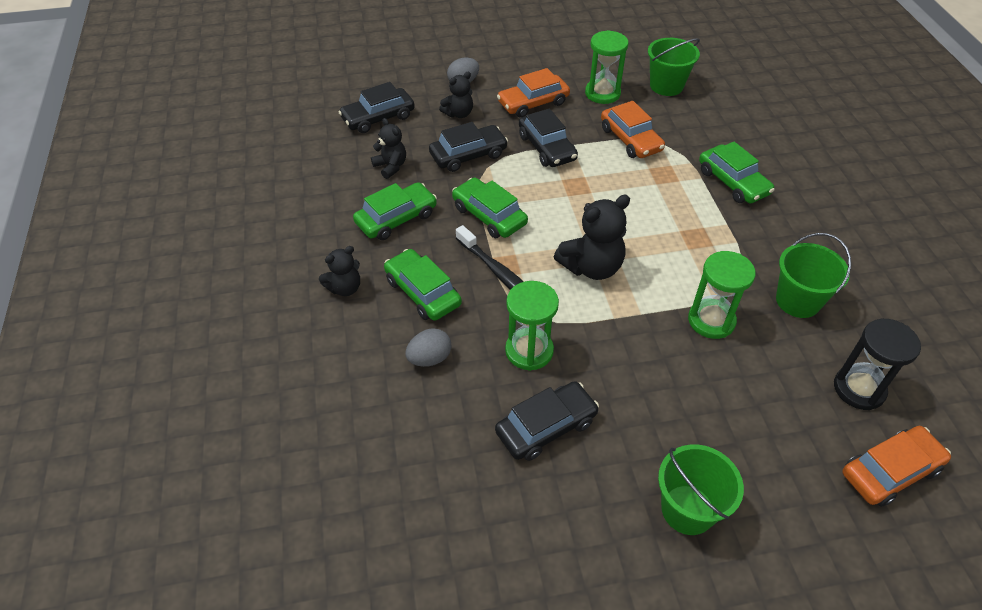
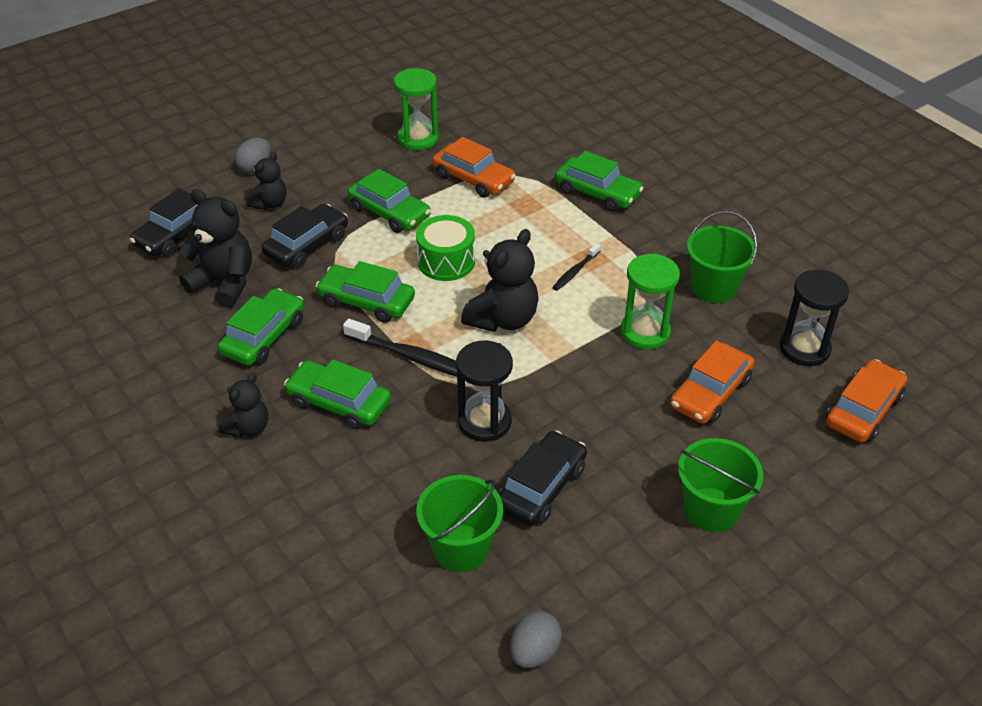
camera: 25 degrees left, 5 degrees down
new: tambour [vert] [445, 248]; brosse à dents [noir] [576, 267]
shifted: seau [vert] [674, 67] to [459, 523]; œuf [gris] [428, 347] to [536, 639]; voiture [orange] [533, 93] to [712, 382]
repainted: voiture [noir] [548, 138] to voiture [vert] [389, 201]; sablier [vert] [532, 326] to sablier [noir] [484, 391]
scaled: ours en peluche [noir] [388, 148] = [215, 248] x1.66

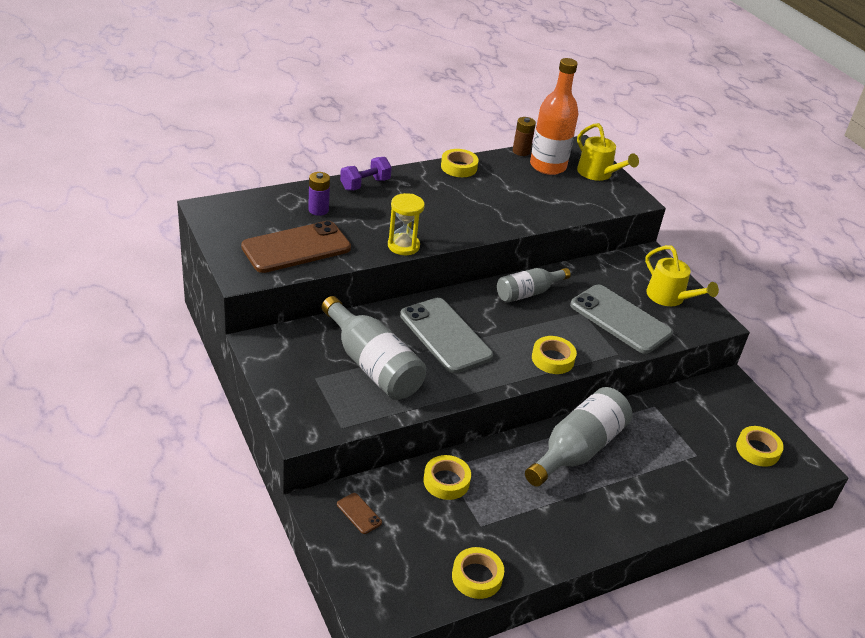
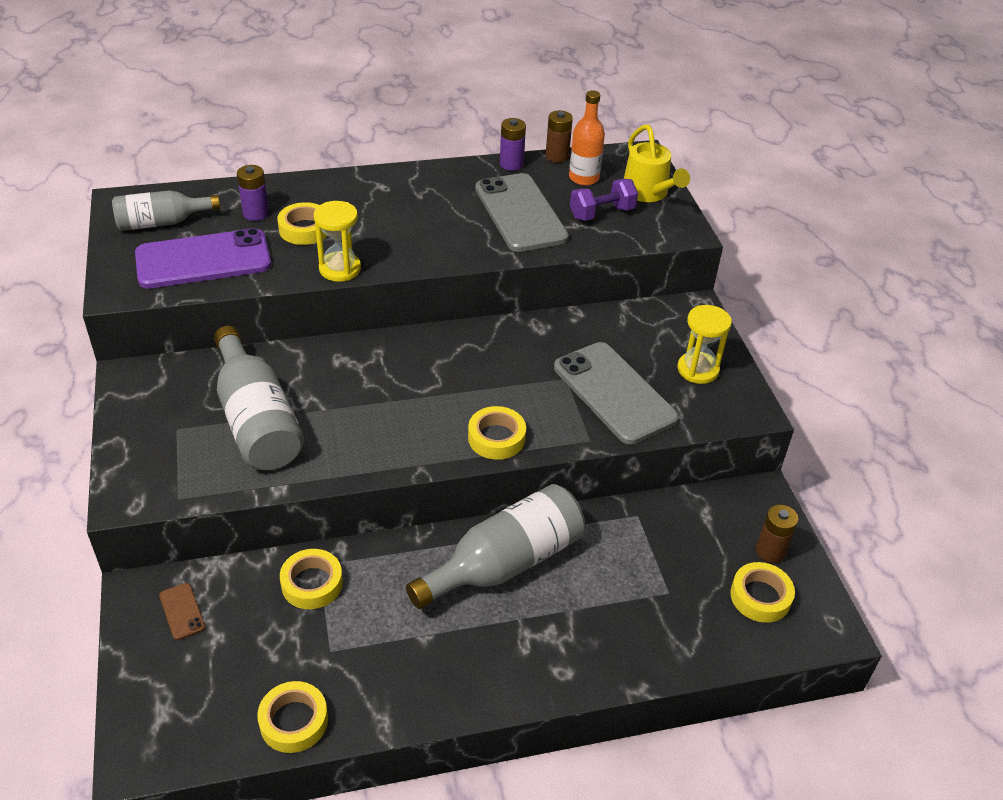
camera: 15 degrees right, 5 degrees up
new: pile [violet] [513, 144]; pile [marron] [777, 534]
shifted: bouteille [gris] [534, 285] to [166, 210]; ruban adhésif [jaune] [459, 163] to [302, 223]; téléphone [gris] [446, 336] to [522, 212]; haltère [violet] [366, 174] to [604, 200]
swapped: arrosoir [jaune] [682, 275] to sablier [jaune] [704, 344]
repainted: téléphone [marron] [296, 247] to téléphone [violet] [203, 258]
scaled: bouteille [orange] [554, 116] = [587, 138] x0.62

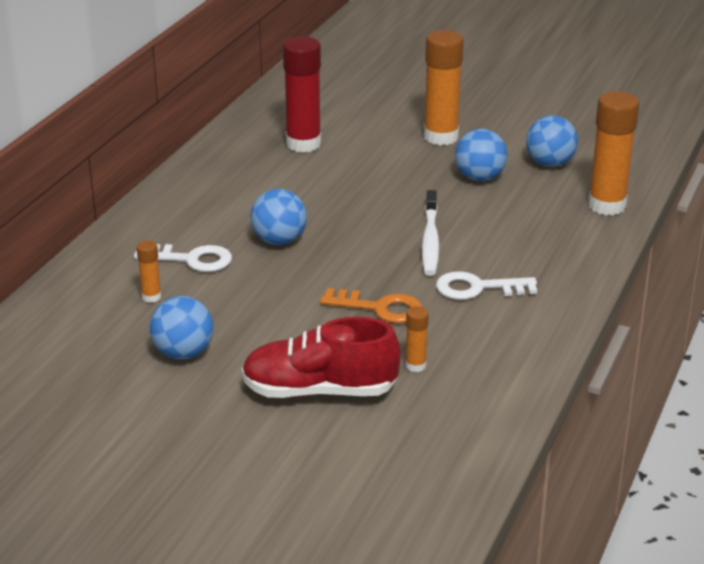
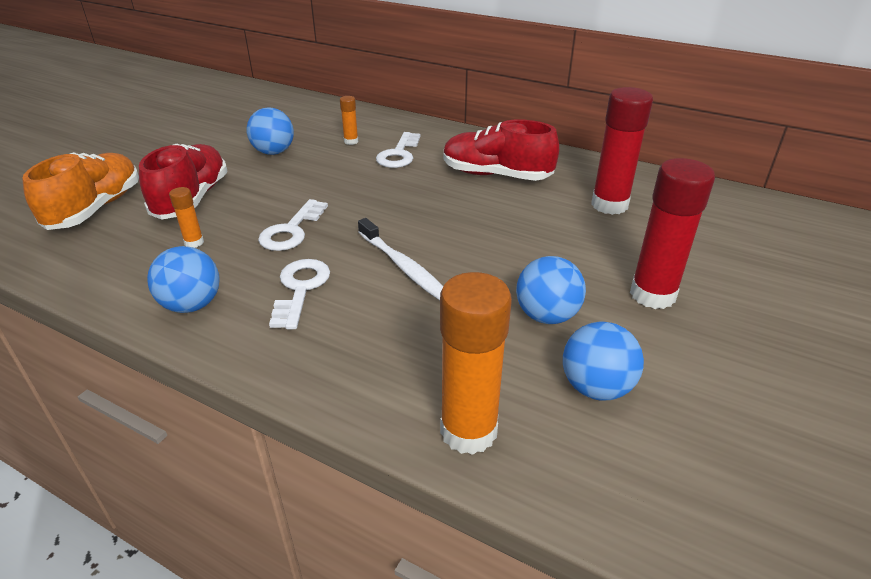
camera: 95 degrees right, 5 degrees up
new: chaussure [orange] [80, 191]; chaussure [rouge] [501, 150]
shifted: balle [bleu] [278, 217] to [183, 279]
repainted: clé [orange] [371, 306] to clé [blanc] [293, 225]; bâton de colle [orange] [444, 88] to bâton de colle [rouge] [672, 233]
rotated: brosse à dents [blanc] [430, 233] = [400, 259] 135 degrees counterclockwise

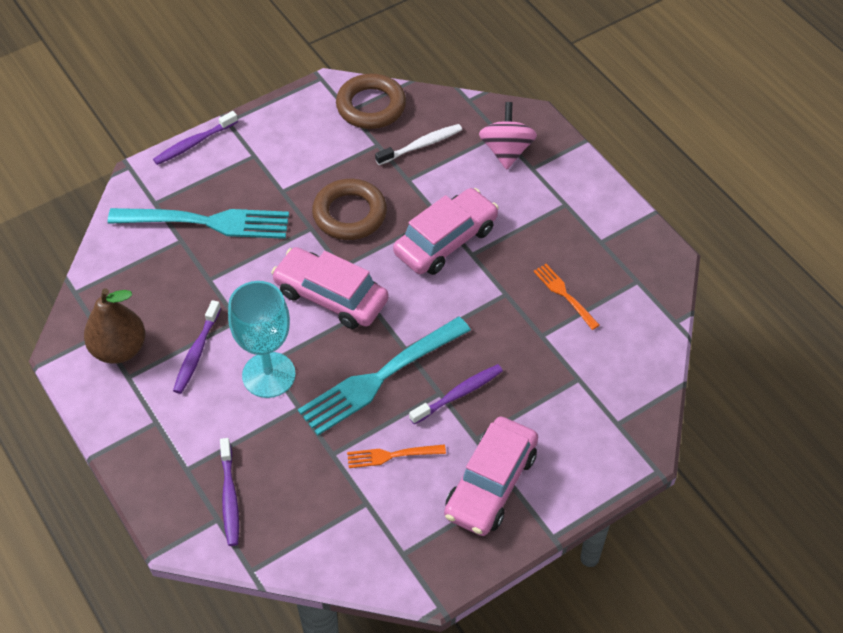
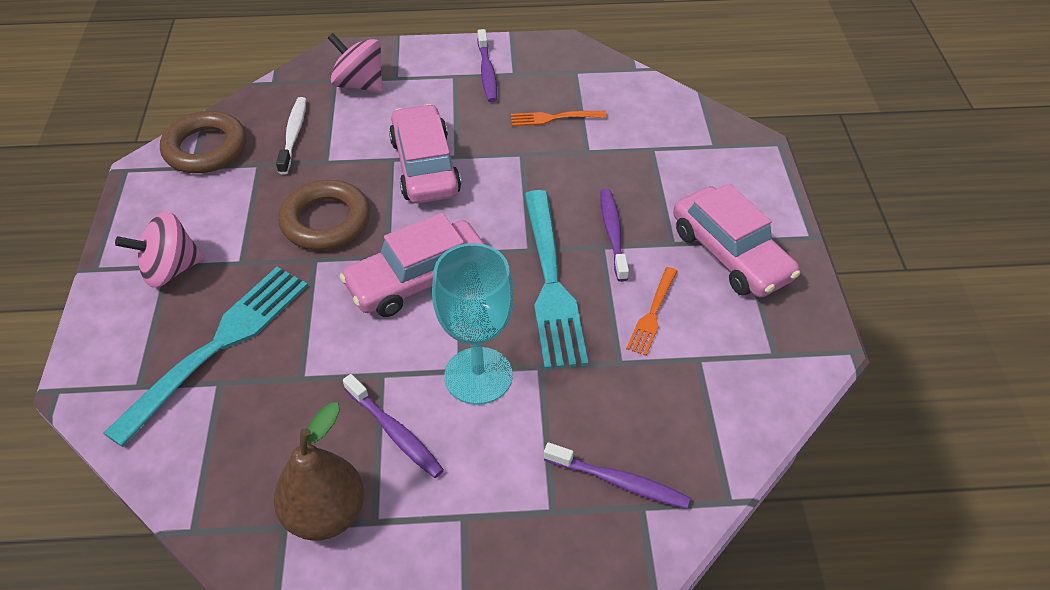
camera: 60 degrees left, 5 degrees down
new: toupie [rose] [160, 249]
shifted: brosse à dents [violet] [195, 138] to [487, 65]

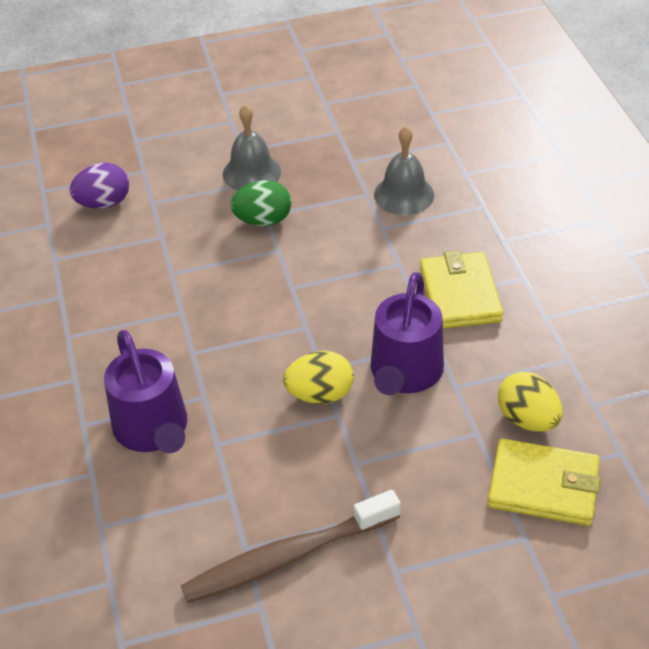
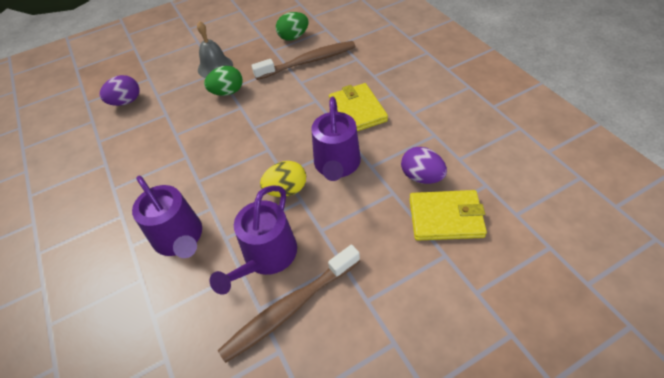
camera: 10 degrees left, 5 degrees up
new: arrosoir [violet] [253, 240]; œuf [vert] [292, 26]
swapped: cloche [gris] [404, 170] to brosse à dents [marron] [303, 60]
repainted: œuf [jaune] [530, 402] to œuf [violet] [424, 165]

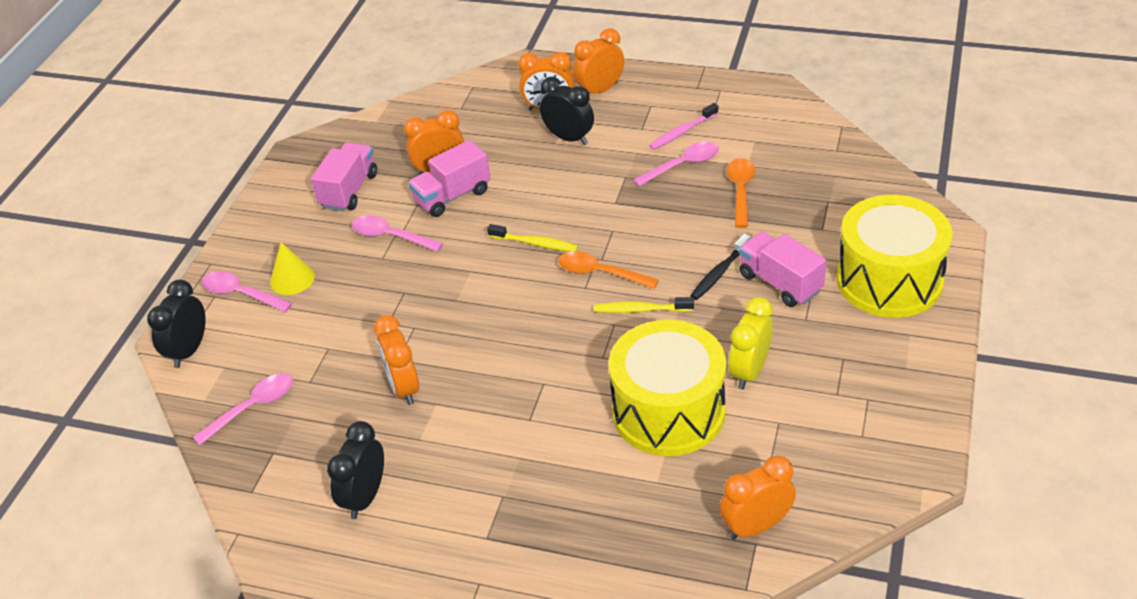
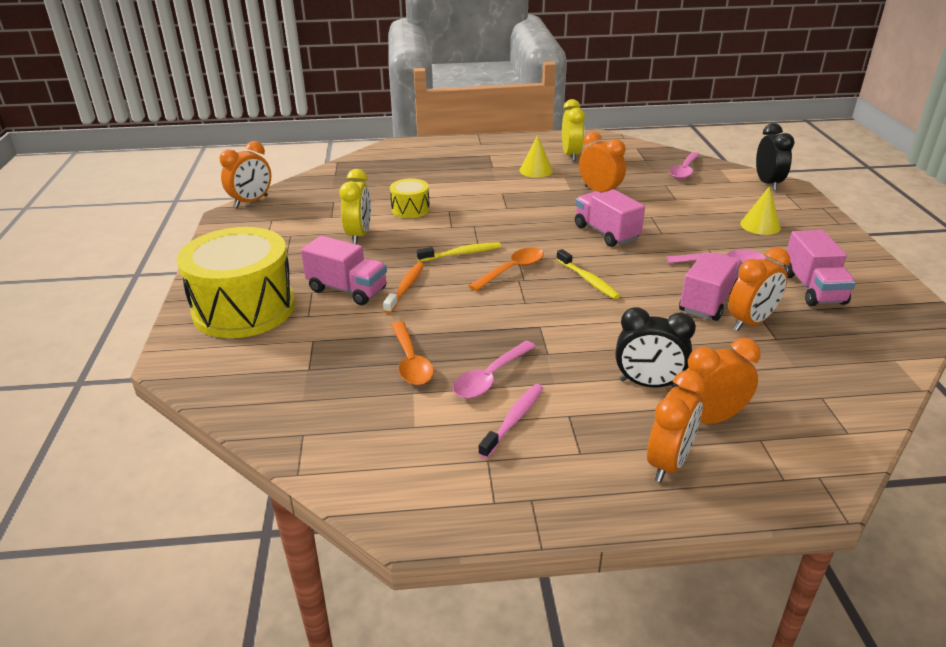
camera: 155 degrees right, 10 degrees down
gone: cuillère [rose] [247, 291]
new: cône [jaune] [536, 156]; camion [rose] [610, 218]
shifted: réveil [orange] [758, 497] to [245, 174]
repainted: brosse à dents [noir] [720, 267] to brosse à dents [orange] [403, 288]; réveil [noir] [355, 470] to réveil [jaune] [573, 130]
rotated: cuillère [orange] [608, 270] = [506, 269] 45 degrees counterclockwise; brosse à dents [jaune] [532, 238] = [588, 274] 120 degrees counterclockwise
scaled: tambour [jaune] [667, 388] = [410, 198] x0.47

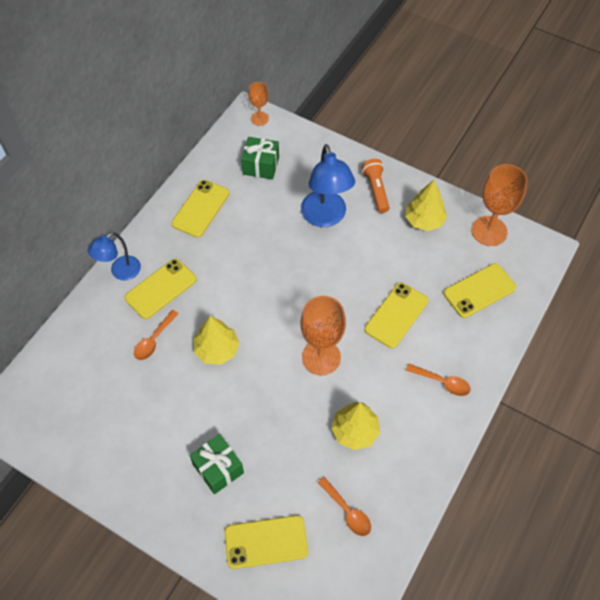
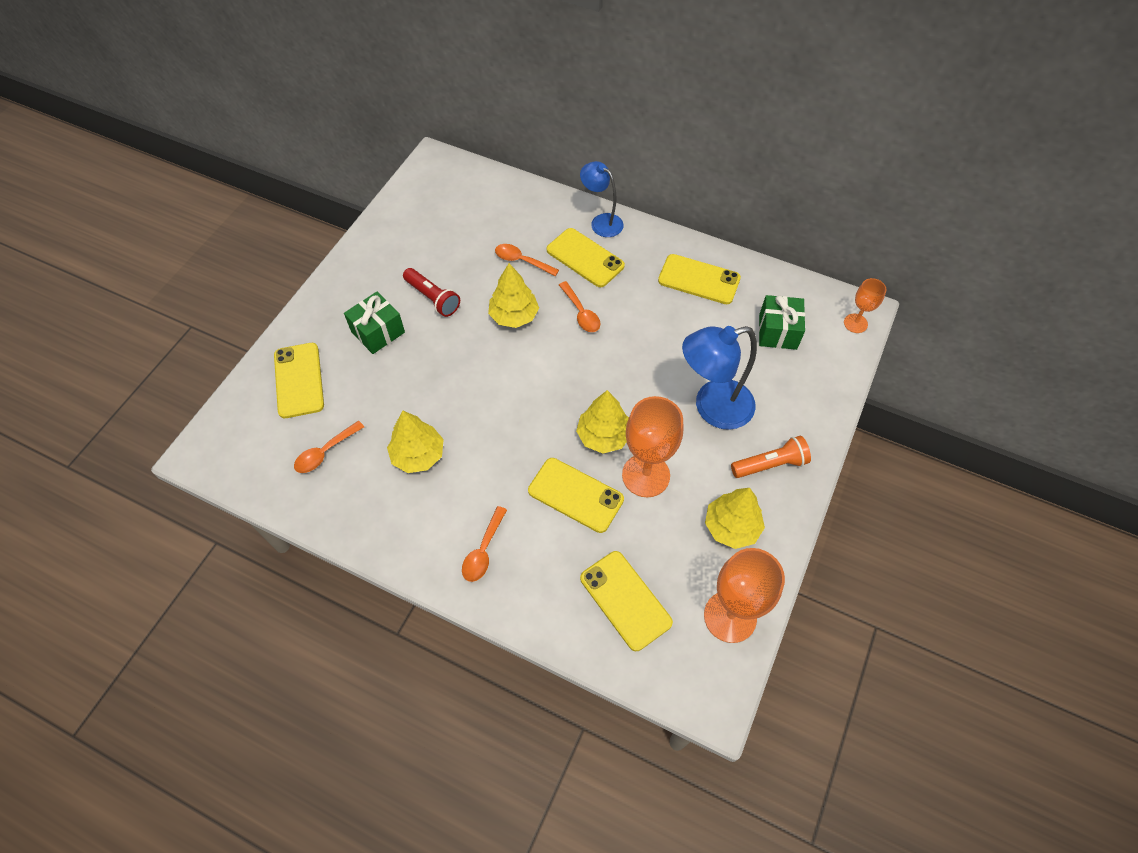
camera: 85 degrees right, 0 degrees up
new: lampe de poche [rouge] [431, 292]; cuillère [orange] [579, 306]; arbre [jaune] [602, 422]
shifted: verre à pied [orange] [323, 335] to [652, 446]

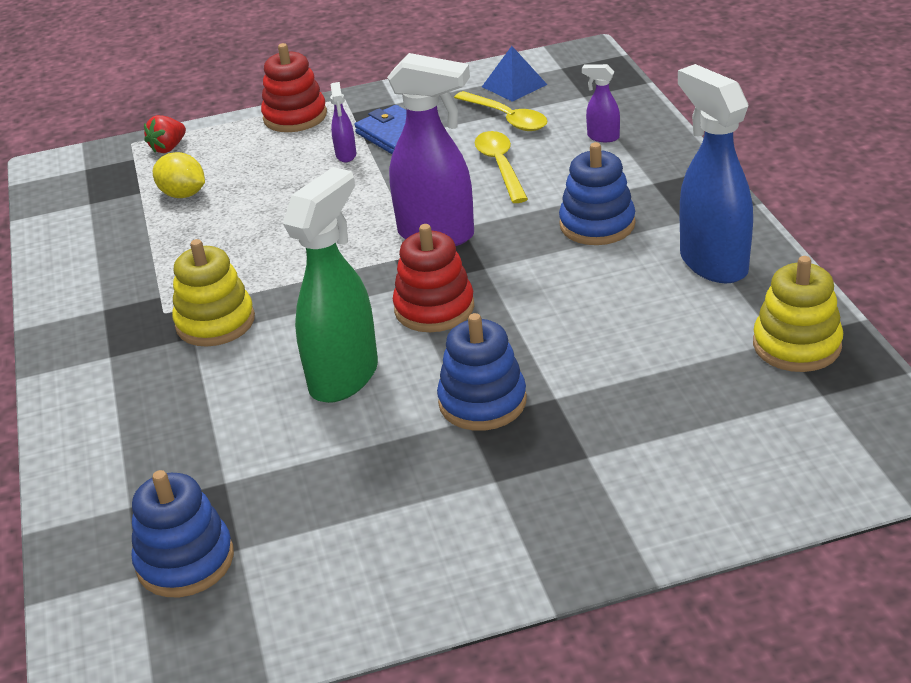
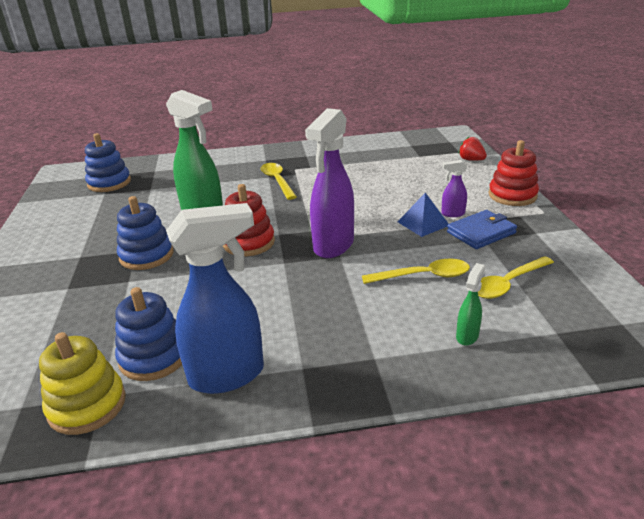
camera: 95 degrees right, 5 degrees down
gone: citron [jaune] [179, 175]
shifted: jouet à empiler [bleu] [597, 193] to [148, 334]; pyramide [bleu] [514, 74] to [423, 215]
swapped: jouet à empiler [jaune] [213, 292] to cuillère [jaune] [279, 181]
repainted: vaporisateur [violet] [601, 103] to vaporisateur [vert] [470, 304]

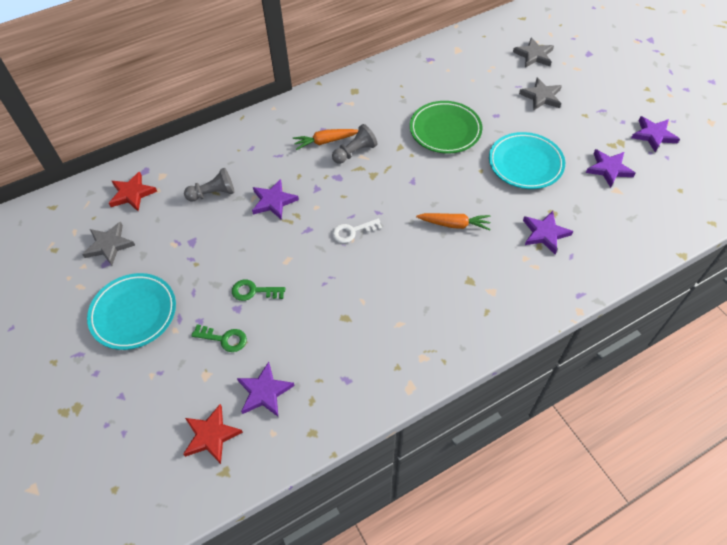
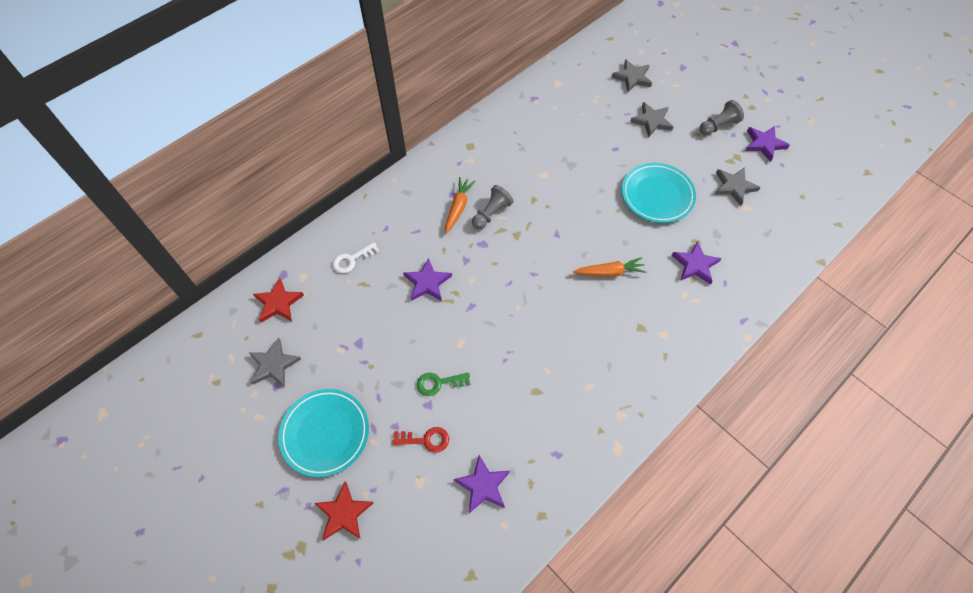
camera: 15 degrees left, 5 degrees up
gone: assiette [vert] [446, 127]
shifted: étoile [rouge] [213, 434] to [344, 510]; clé [blanc] [357, 231] to [356, 257]; pion [gris] [209, 184] to [721, 118]
repainted: clé [vert] [219, 338] to clé [rouge] [421, 440]; étoile [violet] [611, 168] to étoile [gris] [737, 186]
rotated: carotte [orange] [325, 139] = [460, 205] 135 degrees clockwise

